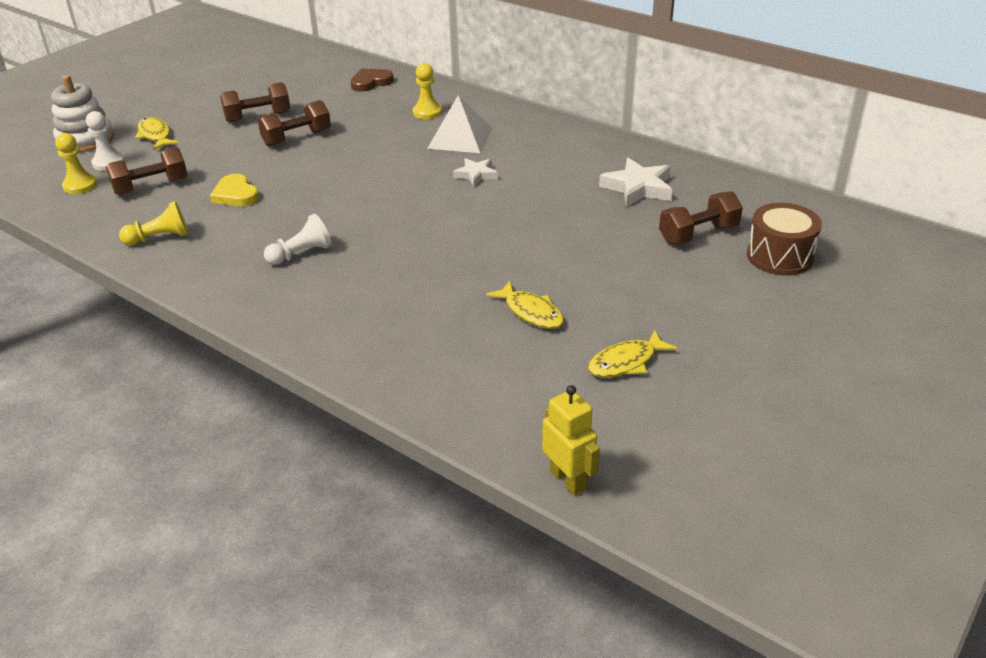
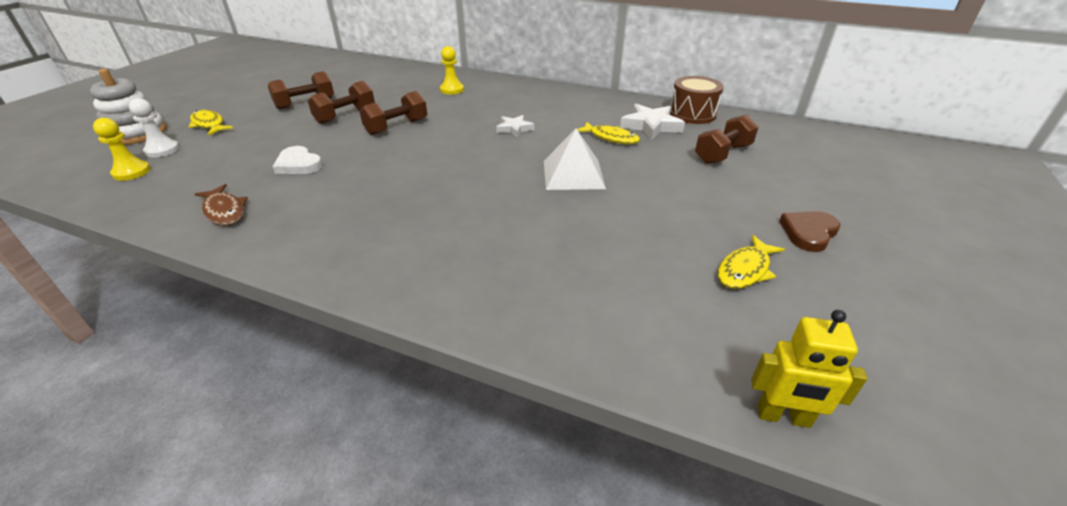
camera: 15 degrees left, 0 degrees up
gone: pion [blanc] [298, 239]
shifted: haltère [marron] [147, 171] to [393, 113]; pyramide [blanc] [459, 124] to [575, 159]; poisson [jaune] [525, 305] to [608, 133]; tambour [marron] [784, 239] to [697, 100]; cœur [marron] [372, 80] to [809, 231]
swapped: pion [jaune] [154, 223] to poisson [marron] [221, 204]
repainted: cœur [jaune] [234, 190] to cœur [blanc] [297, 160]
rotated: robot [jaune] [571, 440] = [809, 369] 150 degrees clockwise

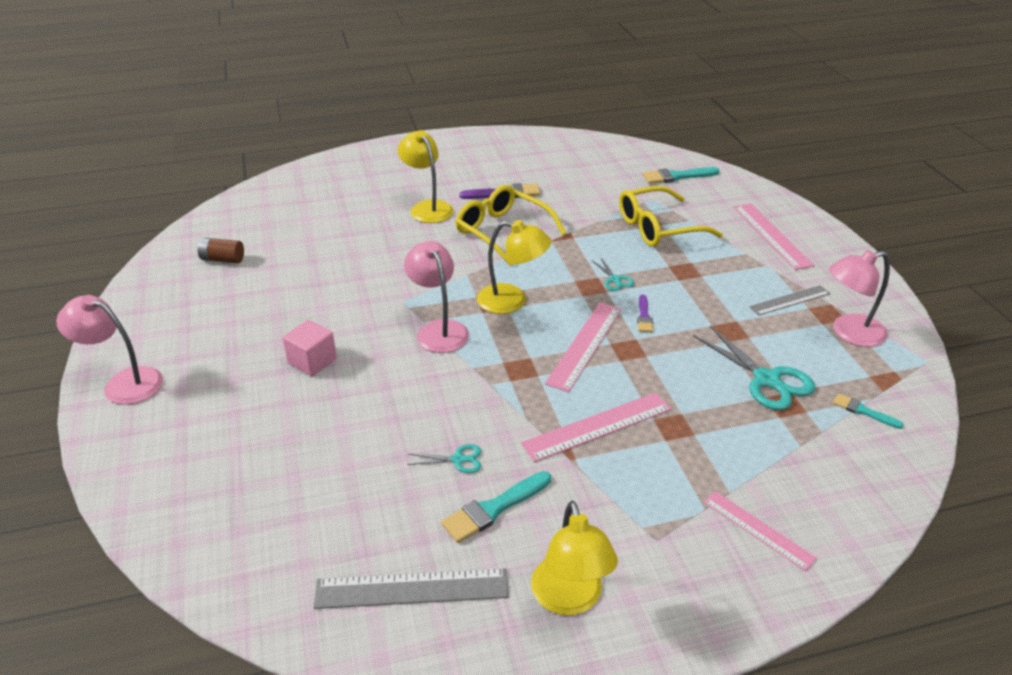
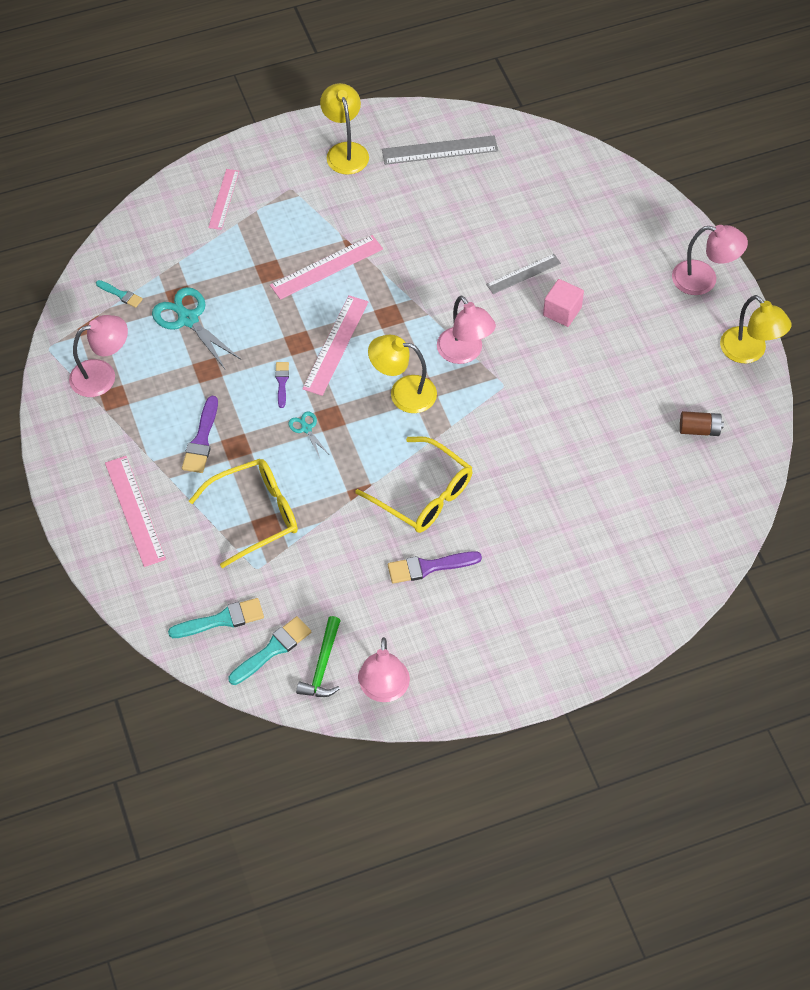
camera: 175 degrees right, 20 degrees up
gone: ciseaux [turquoise] [444, 458]
new: pinceau [violet] [200, 434]; marteau [vert] [318, 656]; lampe [rose] [384, 669]
shifted: pinceau [turquoise] [496, 507] to [269, 650]; règle [gris] [789, 300] to [523, 274]; lampe [jaune] [425, 176] to [756, 329]
rotated: règle [rose] [760, 531] = [223, 199] 60 degrees clockwise

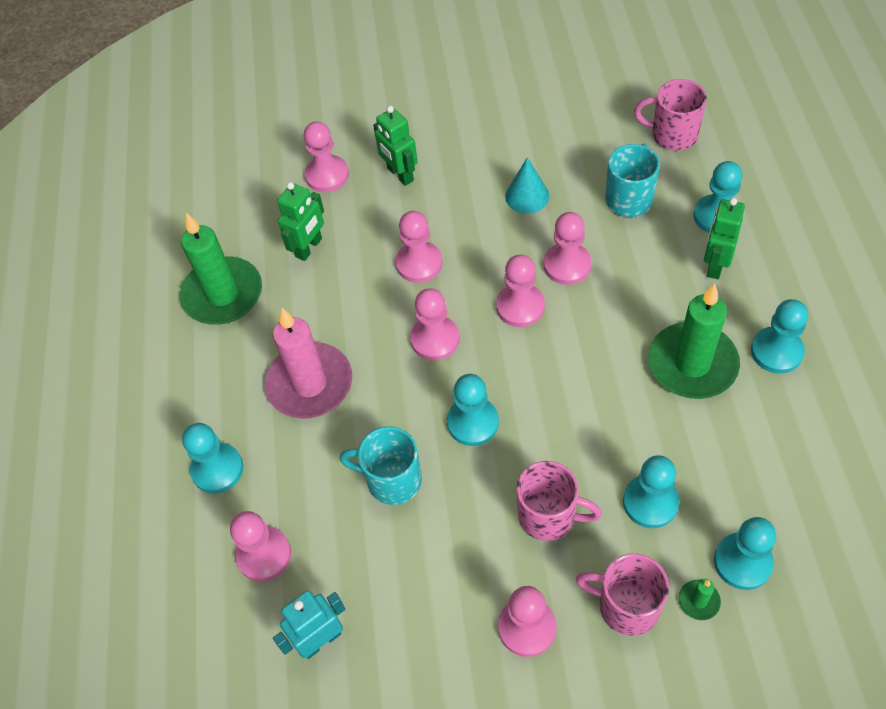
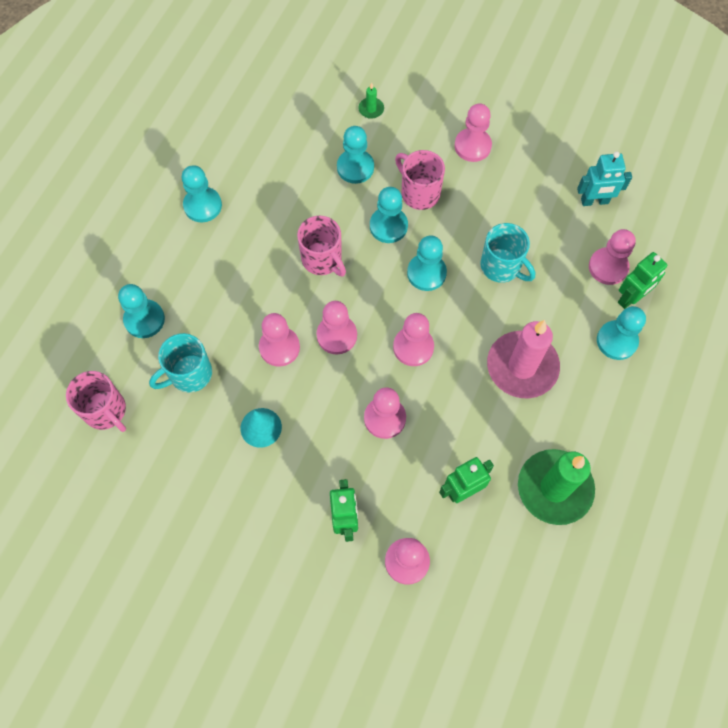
camera: 155 degrees left, 10 degrees up
gone: bougie [vert] [694, 341]
shifted: tasse [rose] [622, 594] to [321, 246]; pion [turquoise] [745, 553] to [389, 215]; robot [vert] [724, 238] to [642, 280]

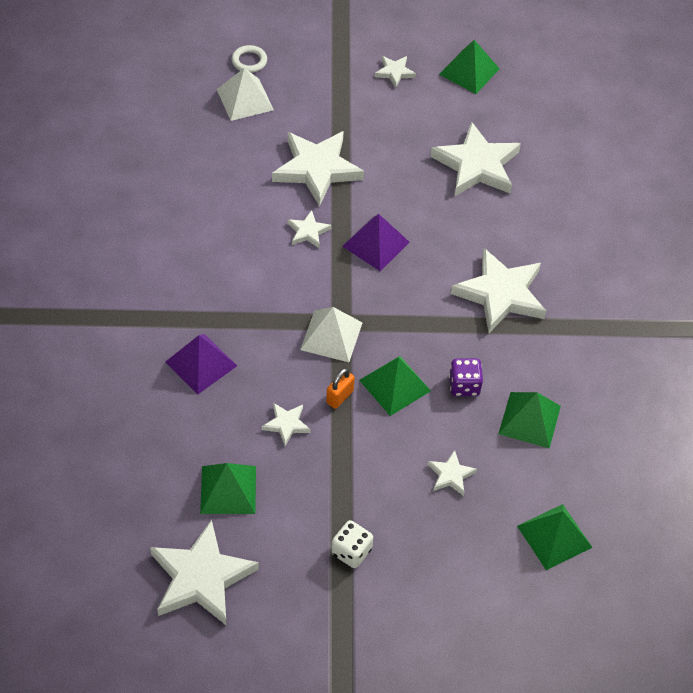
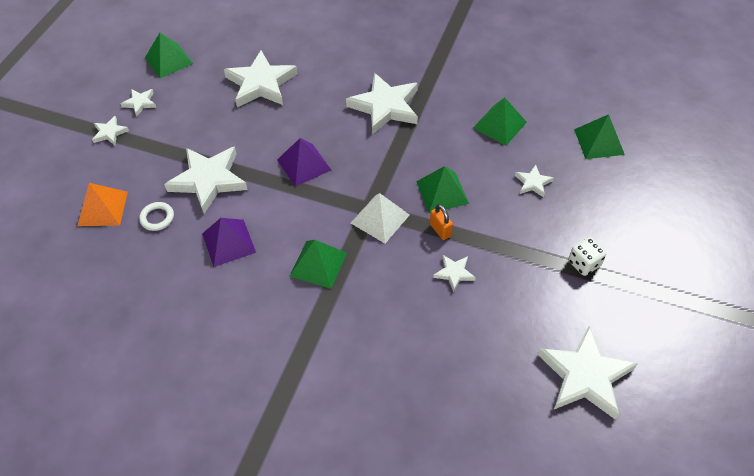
camera: 65 degrees left, 0 degrees up
gone: dé [violet] [466, 377]
shifted: étoile [blanc] [309, 229] to [110, 130]; anneau [blanc] [249, 59] to [156, 216]; pyramide [violet] [201, 364] to [229, 242]; pyramide [vert] [228, 488] to [318, 264]
repainted: pyramide [blanc] [245, 94] to pyramide [orange] [103, 204]

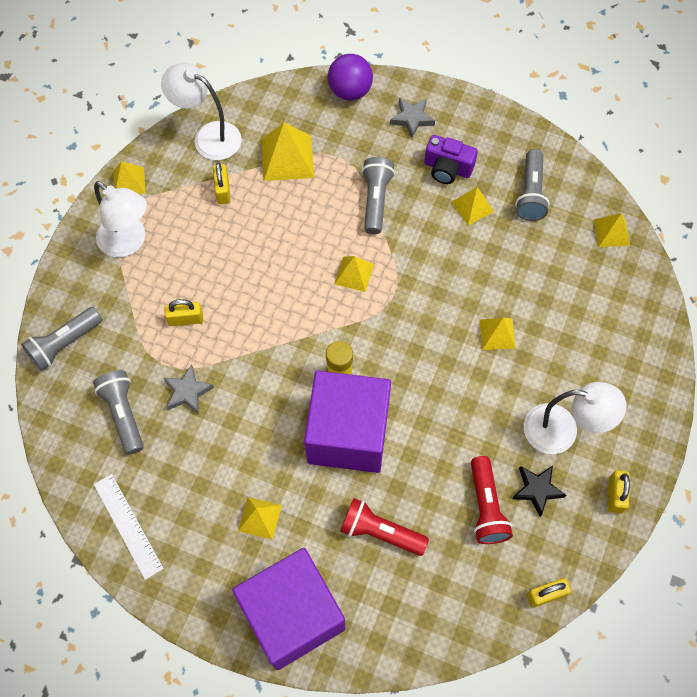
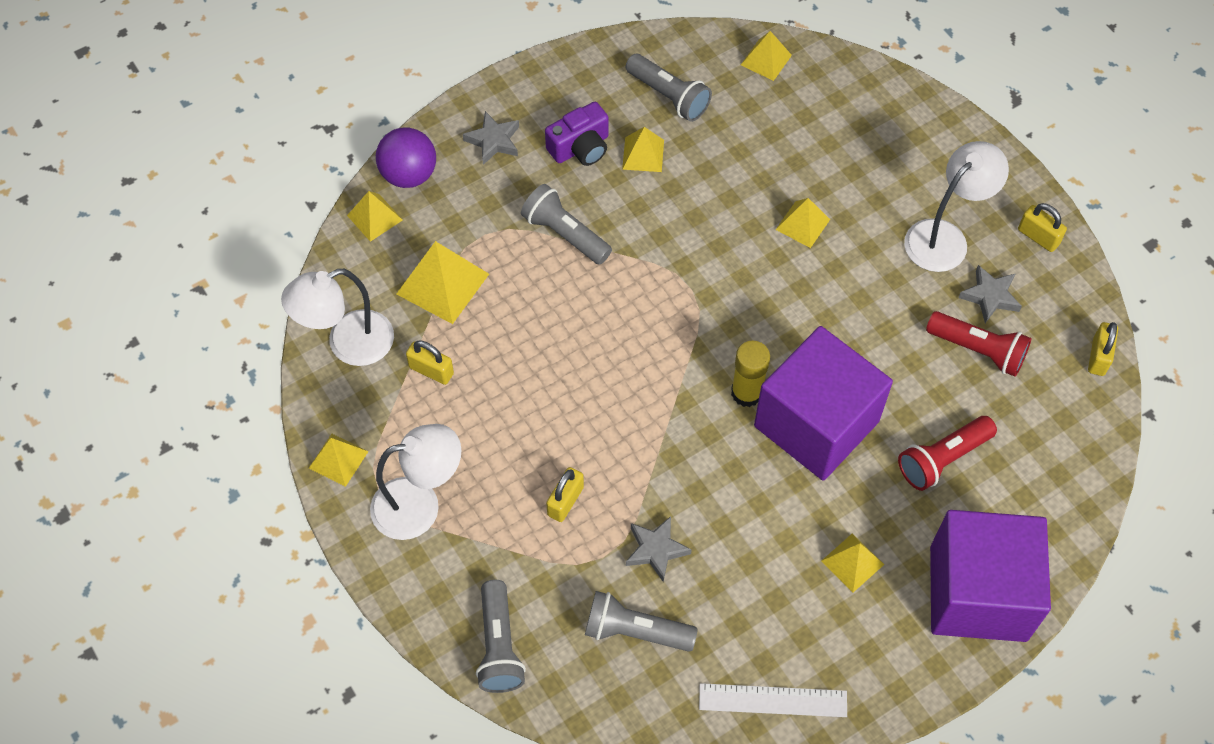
camera: 55 degrees left, 5 degrees down
shifted: pyramide [jaune] [354, 274] to [374, 216]
repainted: étoile [noir] [539, 491] to étoile [gris] [990, 294]

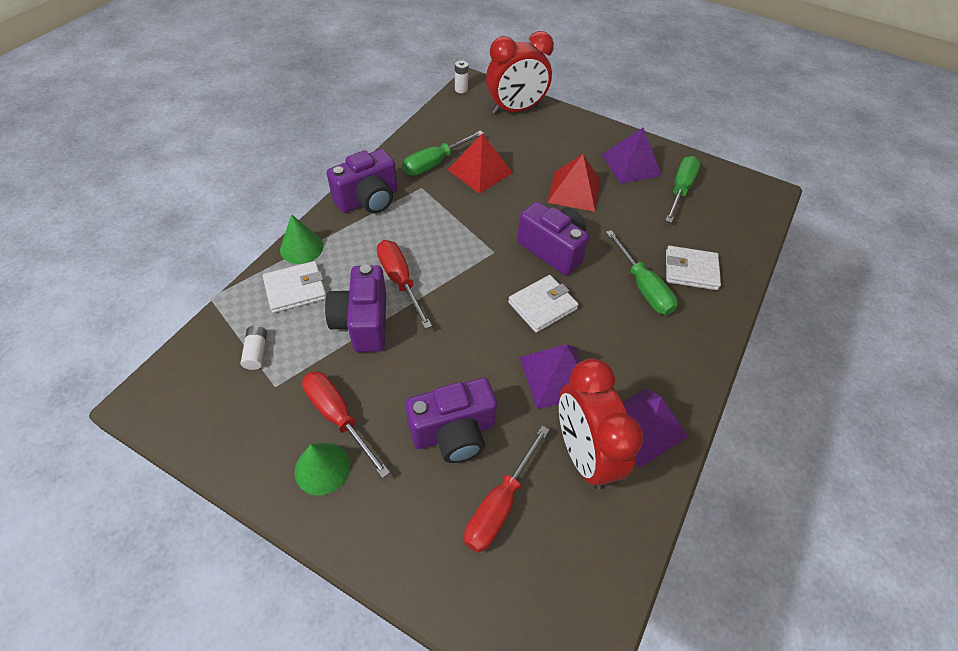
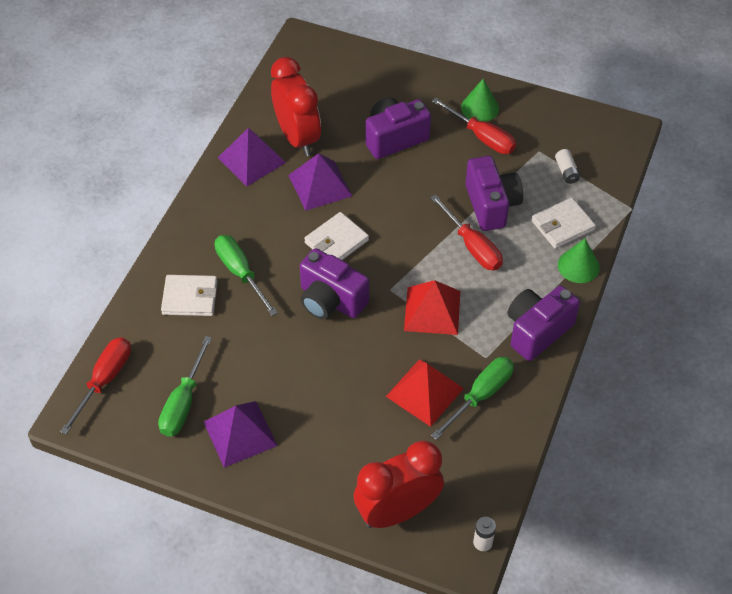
camera: 175 degrees right, 0 degrees up
shifted: tournevis [rouge] [506, 489] to [95, 386]; pyramide [rouge] [574, 183] to [432, 307]

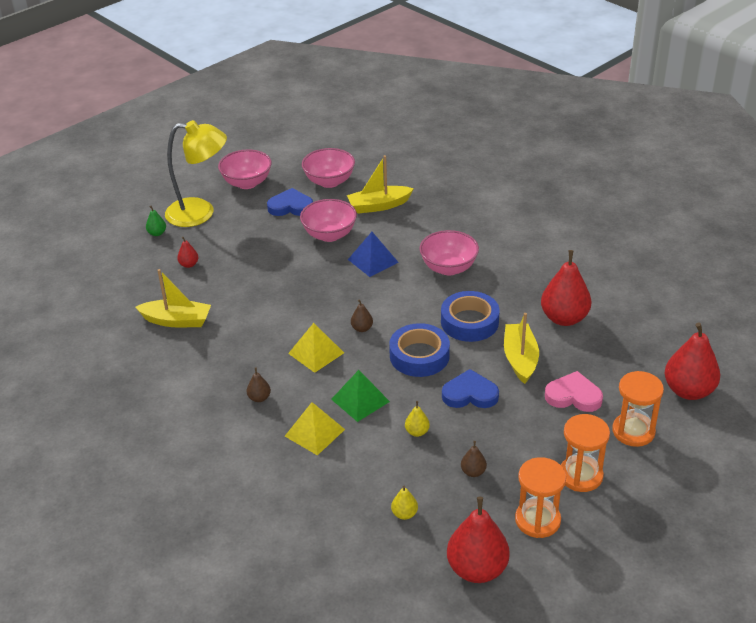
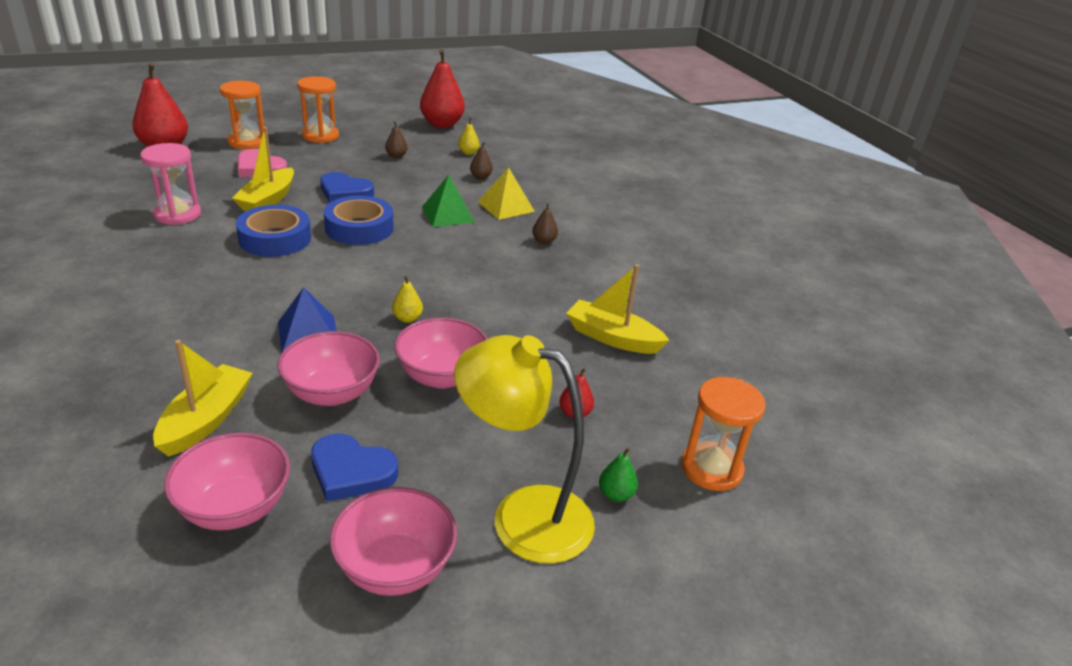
camera: 165 degrees left, 5 degrees down
gone: pyramide [jaune] [316, 348]
shifted: poire [jaune] [417, 419] to [407, 299]; bol [rose] [449, 252] to [441, 353]; poire [marron] [362, 315] to [481, 161]; sablier [orange] [540, 497] to [723, 434]
swapped: poire [rouge] [566, 288] to sablier [rose] [170, 184]
rotated: bateau [jaune] [380, 184] = [203, 398] 75 degrees counterclockwise

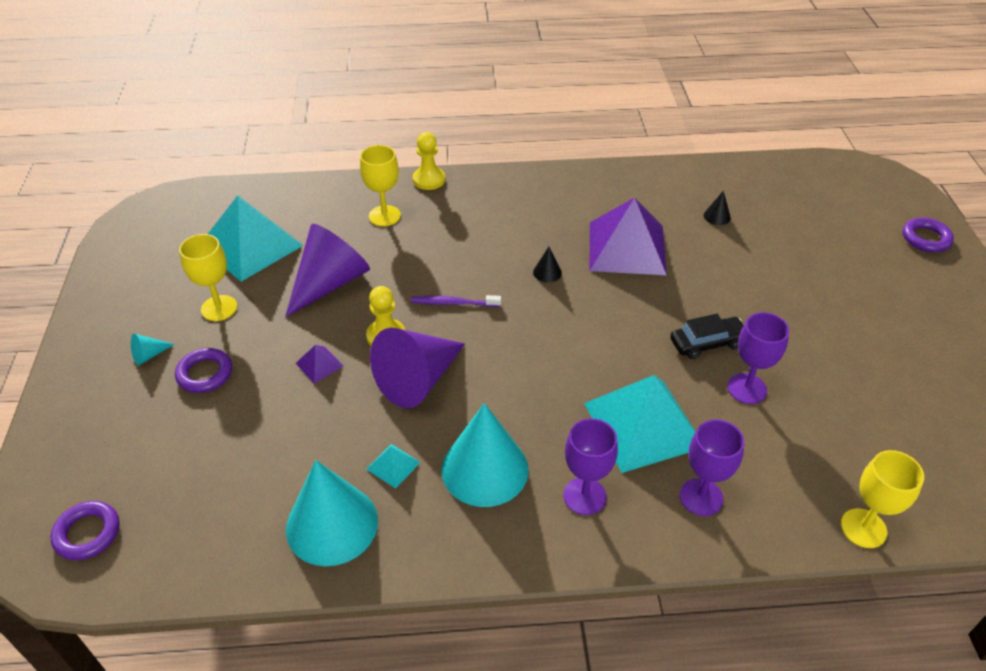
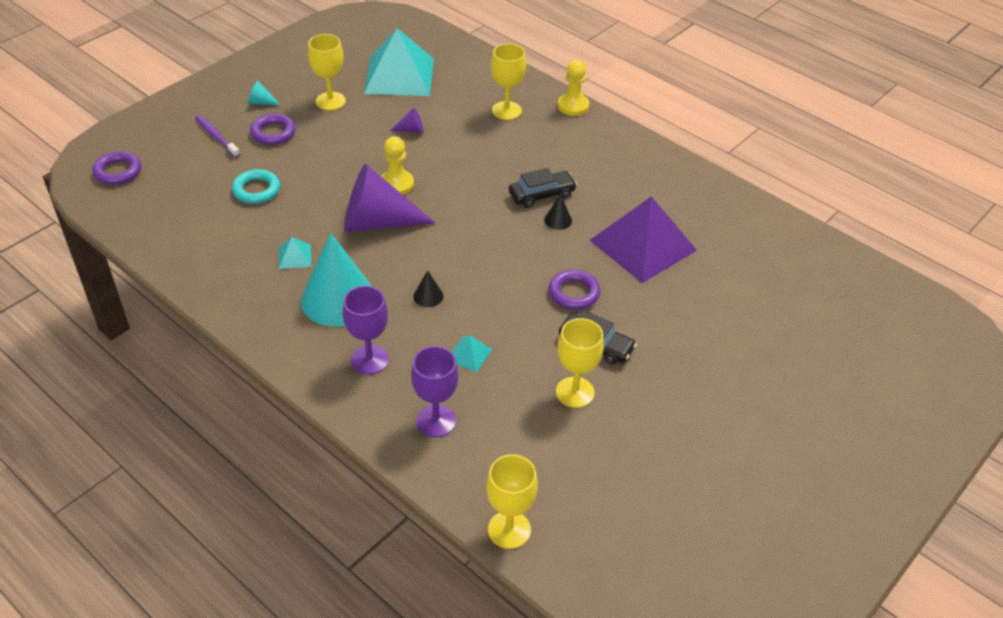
camera: 45 degrees right, 0 degrees up
gone: cône [turquoise] [332, 513]; pyramide [violet] [319, 364]
new: anneau [turquoise] [256, 186]; voiture [noir] [543, 188]
shifted: brosse à dents [violet] [456, 301] to [217, 136]; cône [noir] [717, 207] to [428, 288]; anneau [violet] [928, 235] to [574, 290]
repainted: verre à pied [violet] [758, 358] to verre à pied [jaune] [580, 363]
scaled: cône [violet] [327, 270] = [406, 120] x0.41; pyramide [turquoise] [640, 424] = [472, 353] x0.41

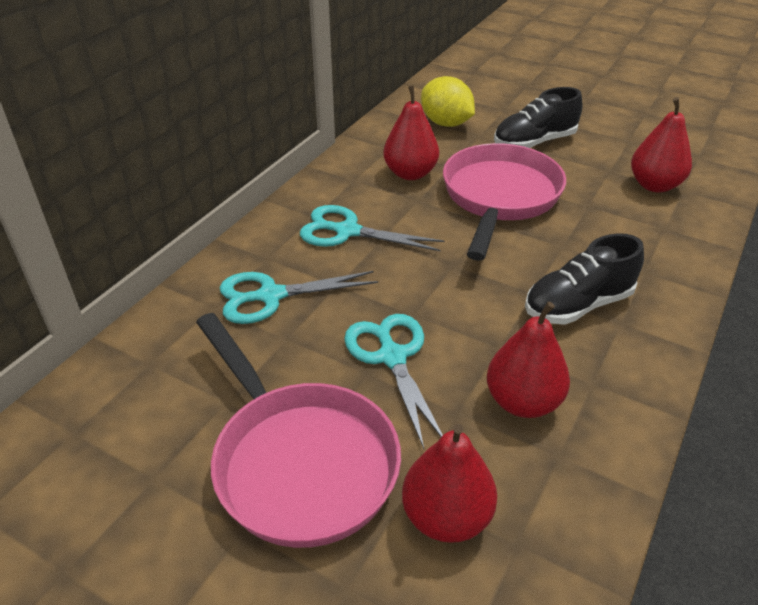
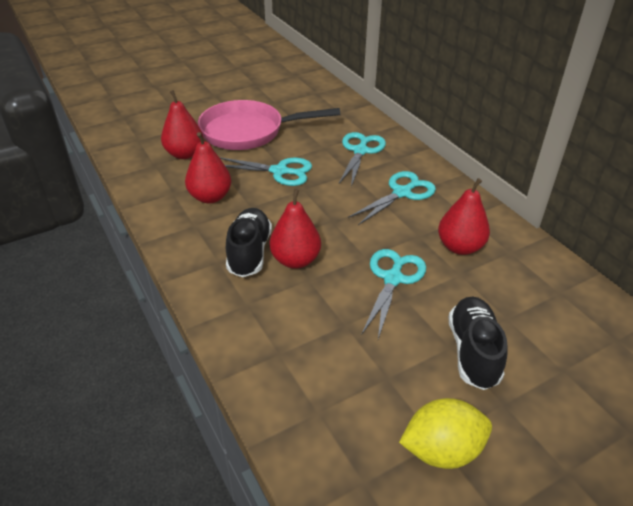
camera: 120 degrees right, 0 degrees up
shifted: poire [rouge] [661, 144] to [295, 229]; citron [jaune] [448, 101] to [445, 433]
swapped: poêle [rose] [504, 202] to ciseaux [turquoise] [393, 294]

